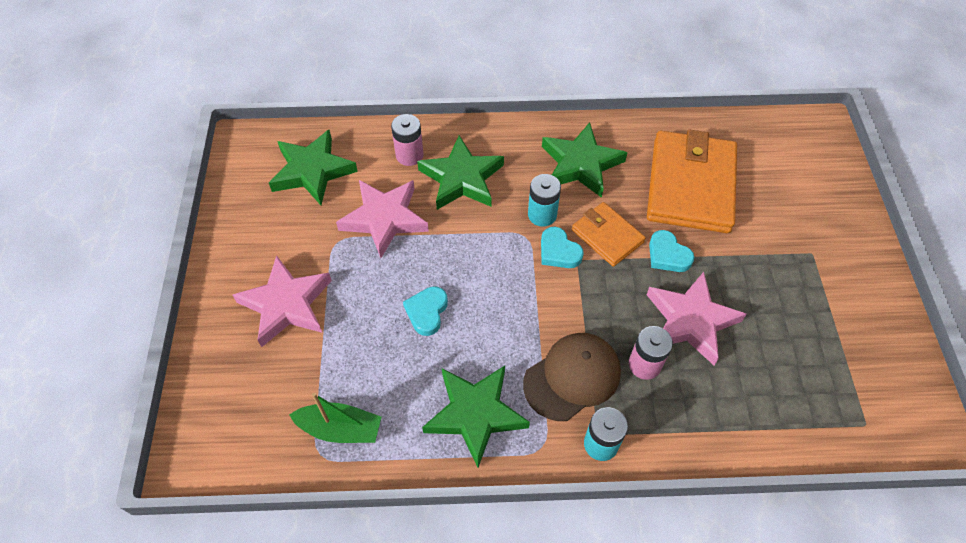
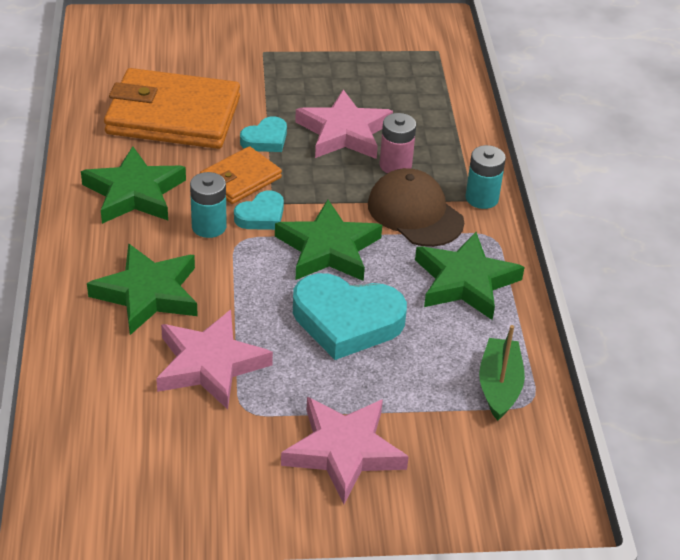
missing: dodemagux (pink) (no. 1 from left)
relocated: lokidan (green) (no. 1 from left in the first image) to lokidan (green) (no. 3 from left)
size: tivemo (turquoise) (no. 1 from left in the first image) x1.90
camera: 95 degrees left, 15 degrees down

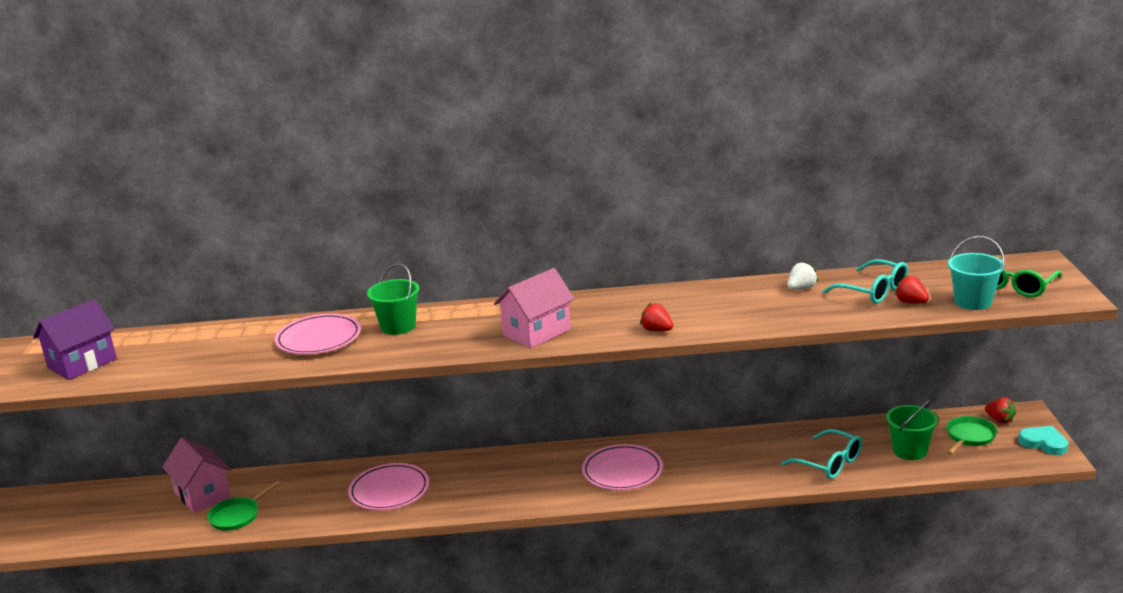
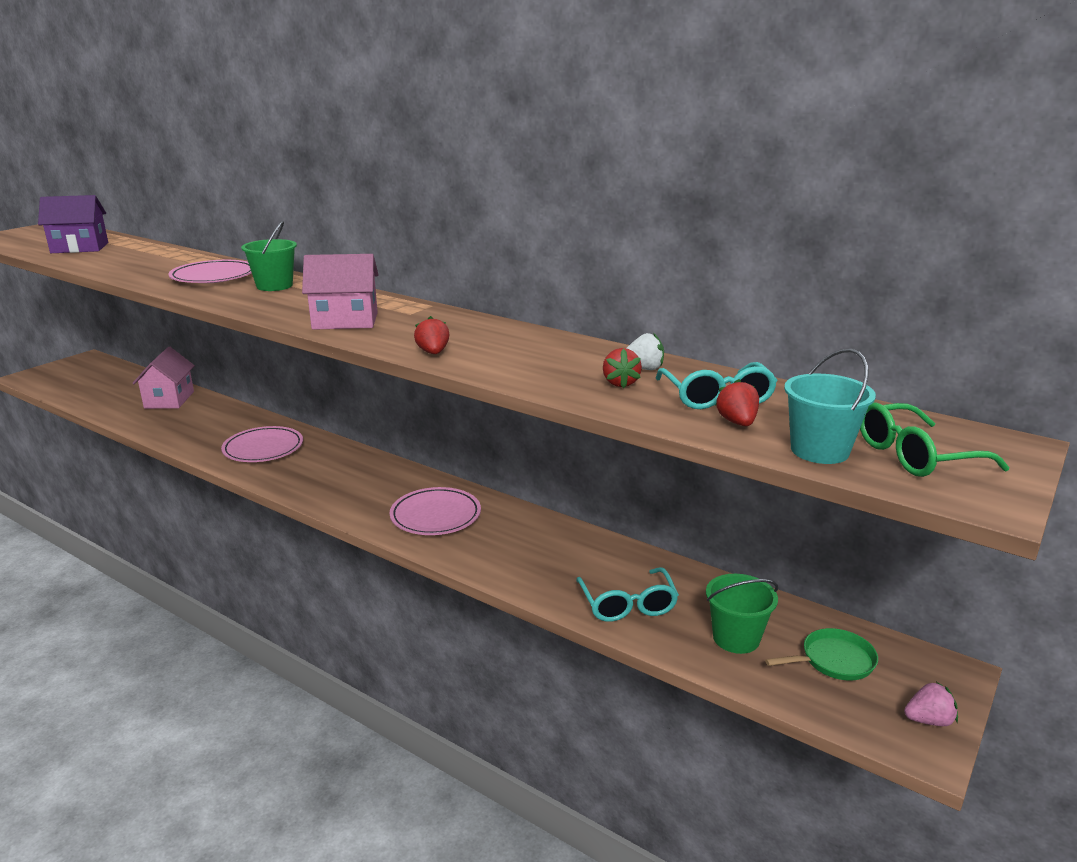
missing: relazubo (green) (no. 1 from left)
relocated: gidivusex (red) (no. 3 from left in the first image) to gidivusex (red) (no. 2 from left)
exchanged: tivemo (turquoise) to gidivusex (pink)
camera: 35 degrees right, 0 degrees up

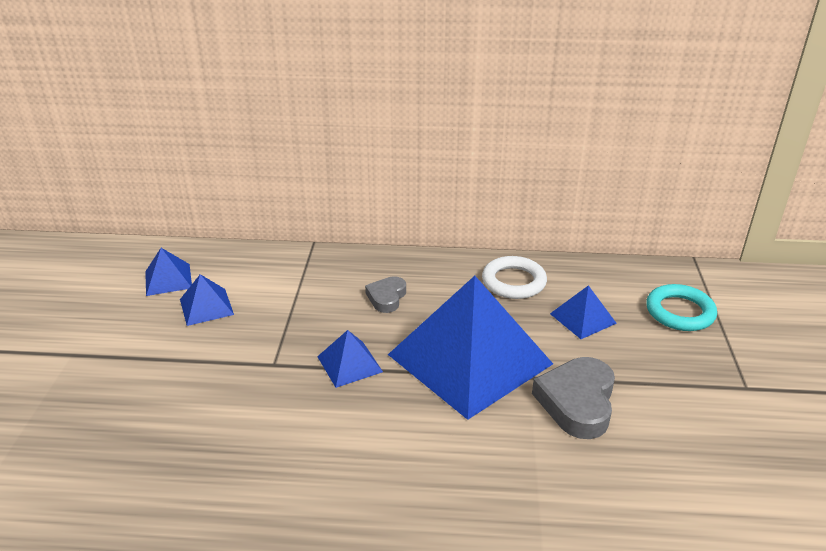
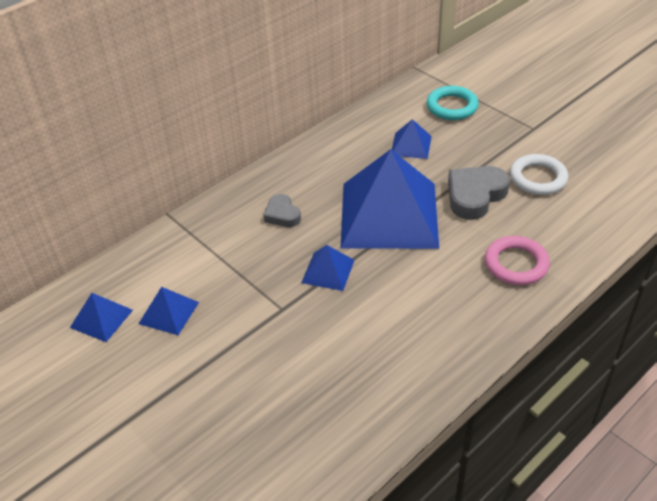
appeared: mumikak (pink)
relocated: mumikak (white)
spun: tivemo (grey) (no. 2 from left) 75 degrees clockwise
camera: 45 degrees left, 10 degrees up

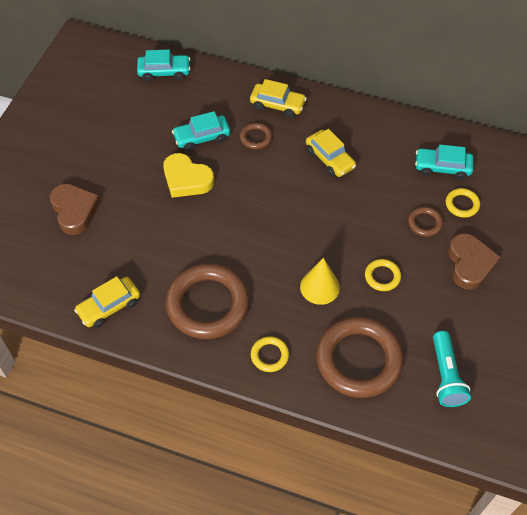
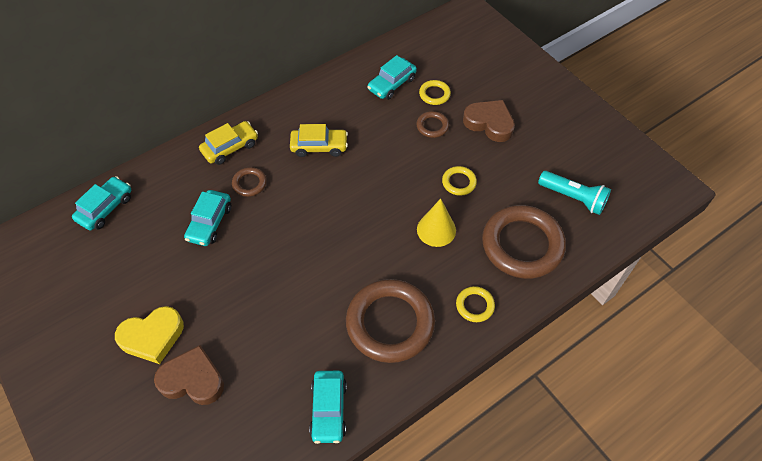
relocated: tivemo (yellow)
colour: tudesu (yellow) (no. 1 from left) to tudesu (turquoise) (no. 3 from left)
camera: 55 degrees left, 0 degrees up

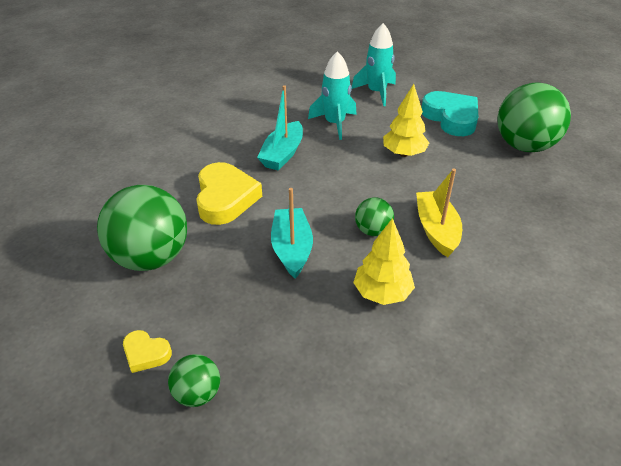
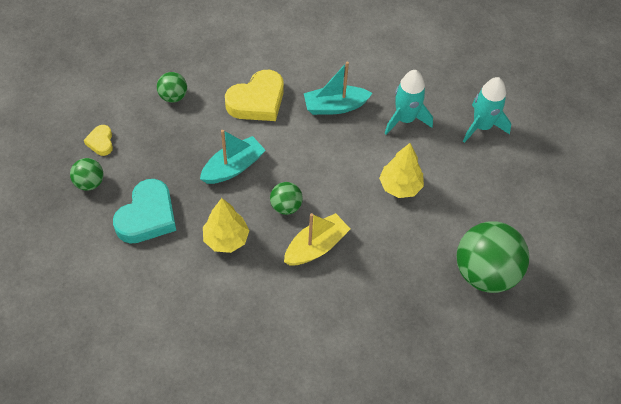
relocated: tivemo (turquoise)
size: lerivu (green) (no. 1 from left in the first image) x0.49
camera: 55 degrees right, 15 degrees up

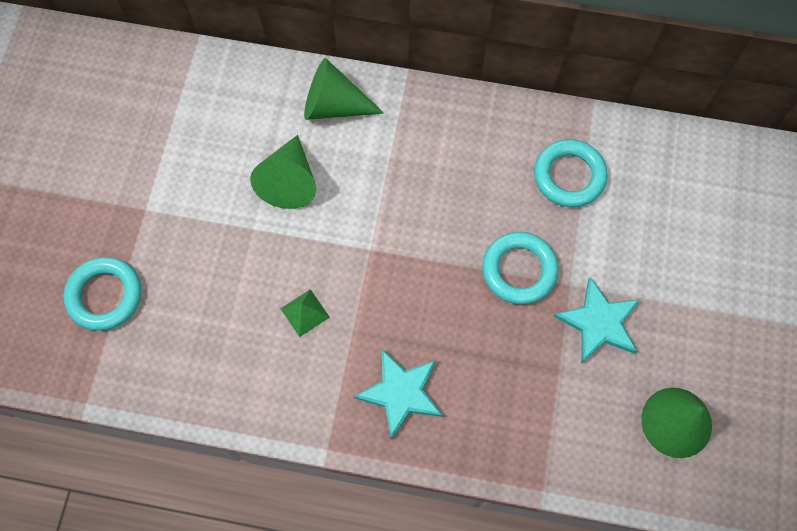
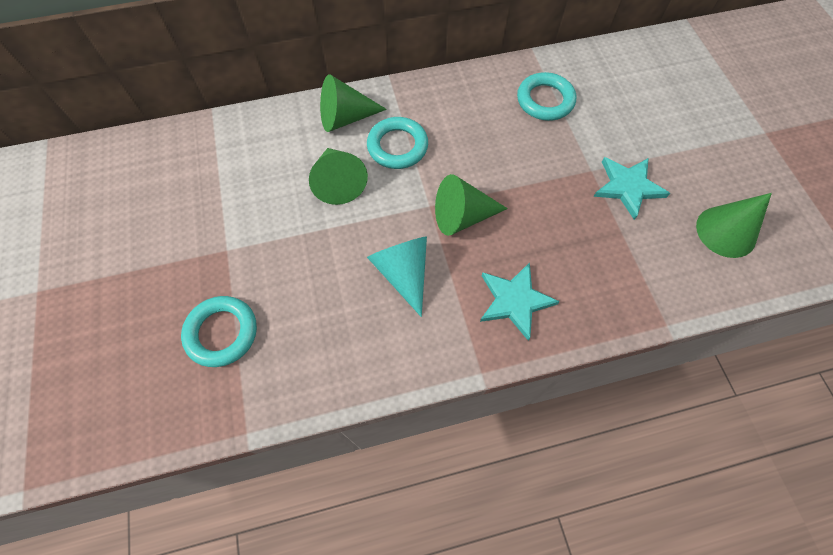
appeared: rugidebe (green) (no. 3 from left)
relocated: mumikak (turquoise) (no. 2 from left)
exchanged: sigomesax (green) to rugidebe (turquoise)
camera: 25 degrees left, 5 degrees down

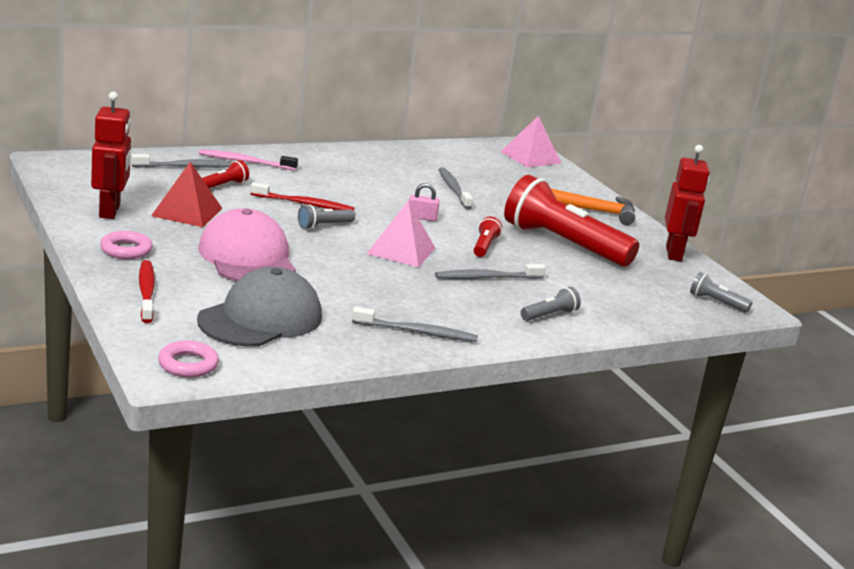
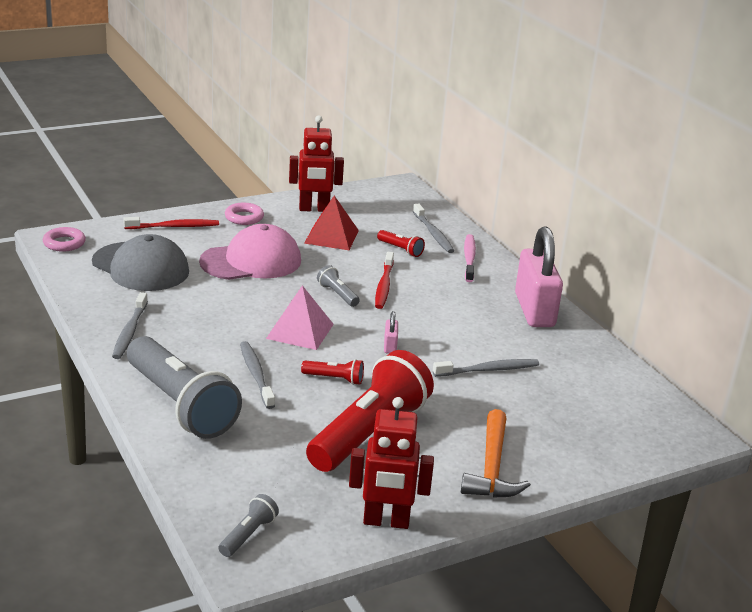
missing: sigomesax (pink) (no. 2 from left)
appeared: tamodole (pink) (no. 2 from left)
size: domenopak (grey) (no. 2 from left in the first image) x2.40
camera: 90 degrees right, 5 degrees up

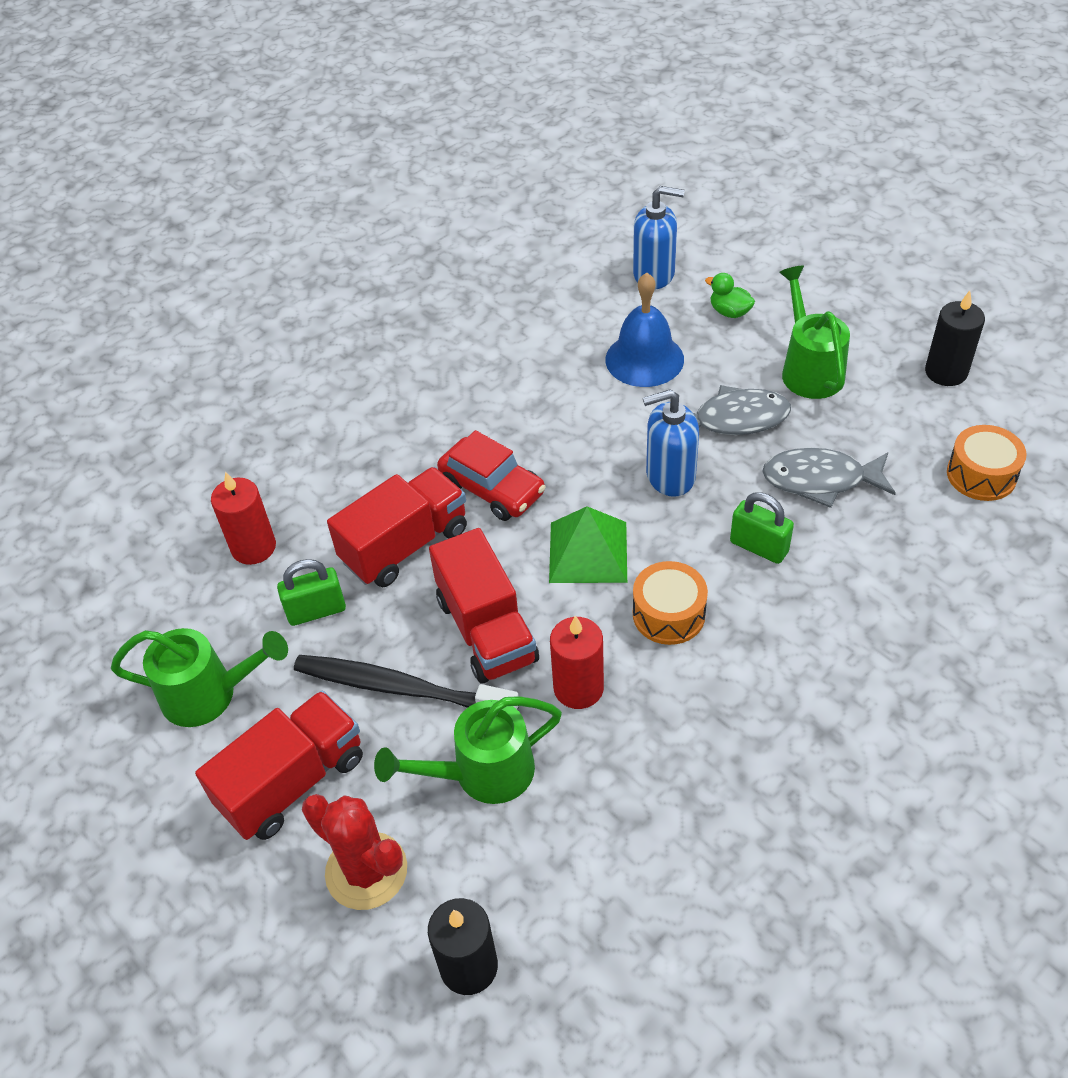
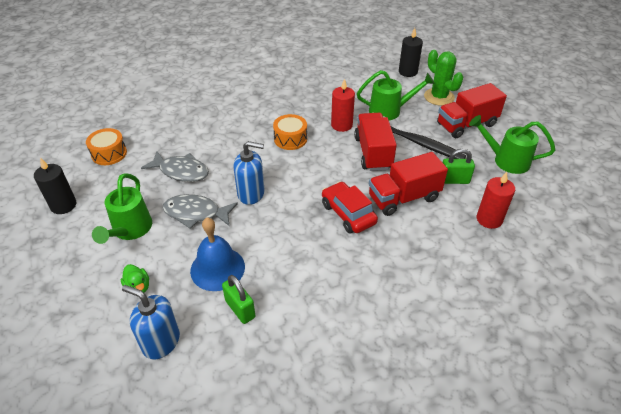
missing: sigomesax (green)
relocated: tamodole (green) (no. 2 from left in the first image) to tamodole (green) (no. 1 from left)
colour: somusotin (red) to somusotin (green)
camera: 165 degrees left, 5 degrees down

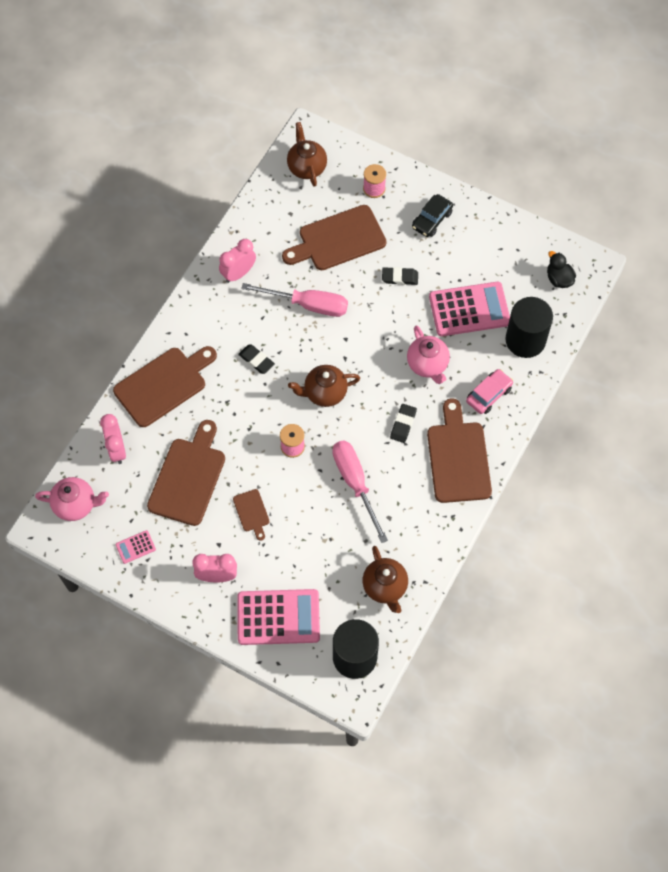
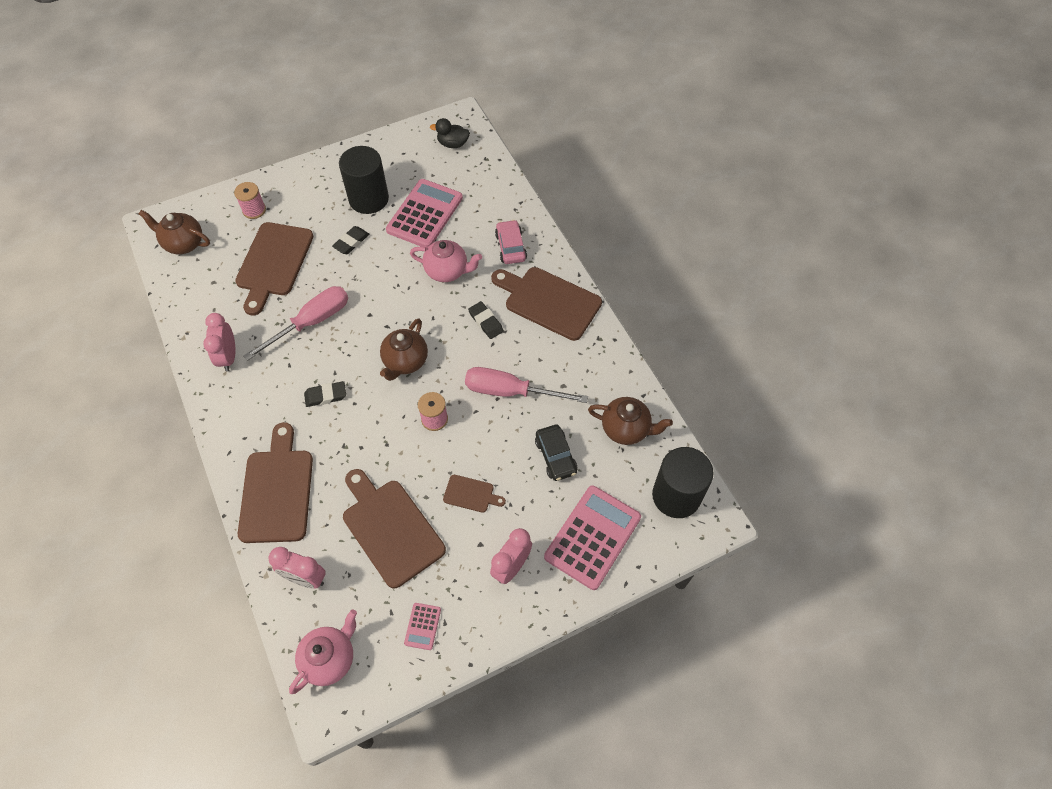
relocated: tudesu (black); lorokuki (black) (no. 2 from left in the first image) to lorokuki (black) (no. 1 from left)
camera: 55 degrees left, 5 degrees down

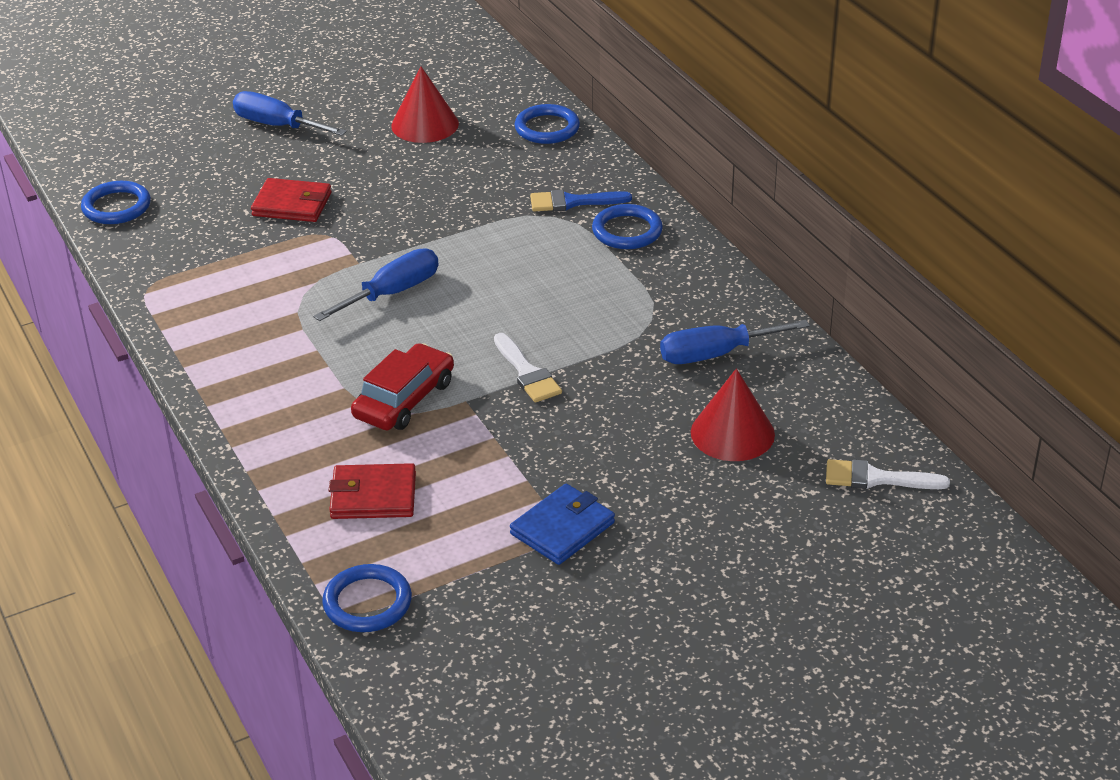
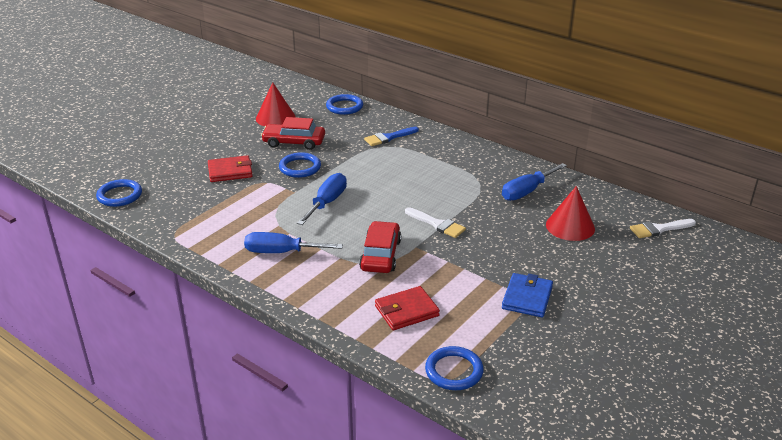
appeared: tudesu (red) (no. 1 from left)
relocated: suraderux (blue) (no. 1 from left); mumikak (blue) (no. 4 from left in the first image) to mumikak (blue) (no. 2 from left)
camera: 25 degrees left, 5 degrees down

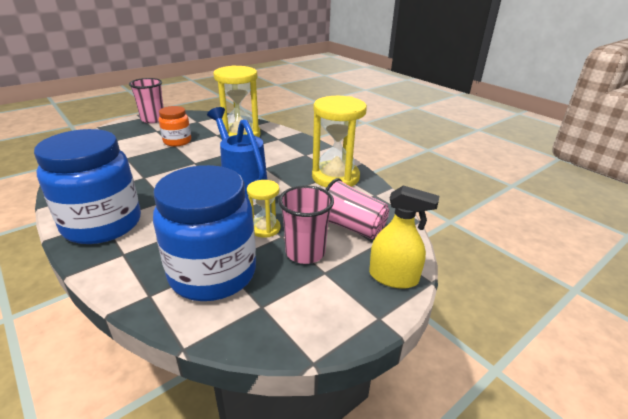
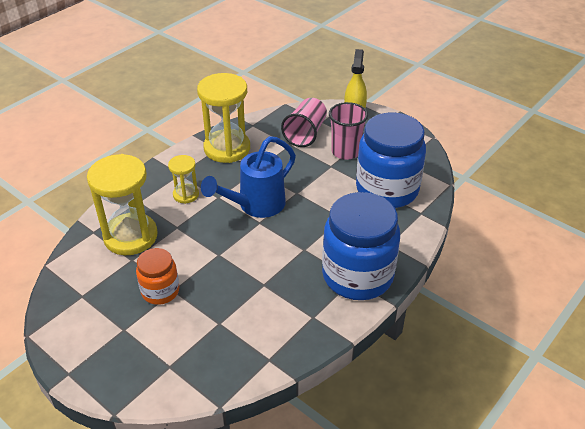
missing: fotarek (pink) (no. 1 from left)
relocated: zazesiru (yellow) (no. 2 from left)
camera: 100 degrees left, 10 degrees up

